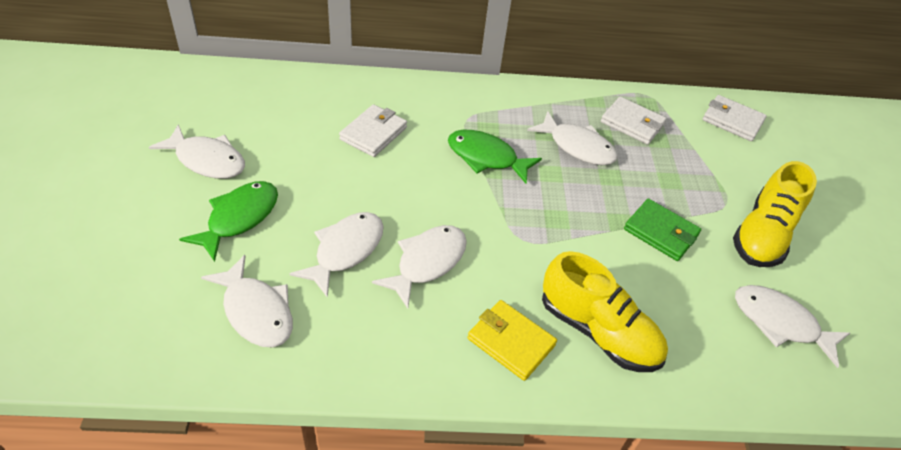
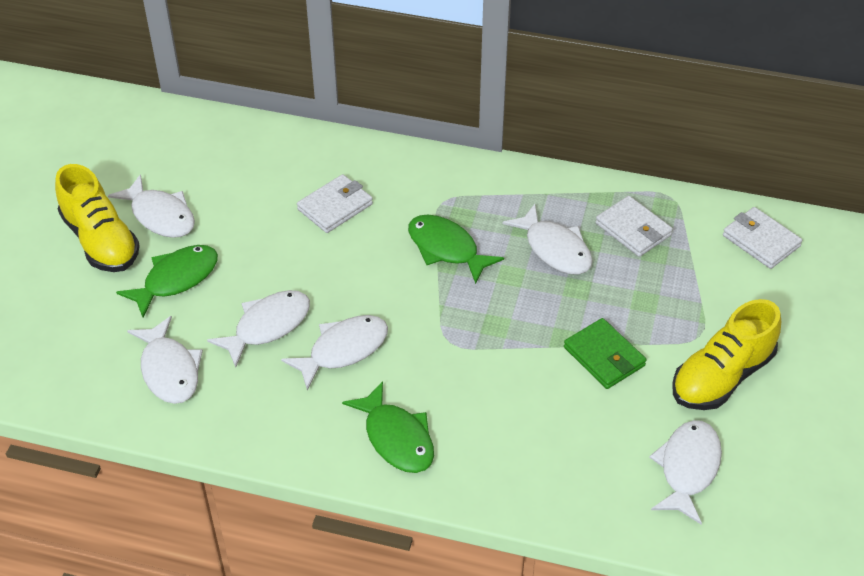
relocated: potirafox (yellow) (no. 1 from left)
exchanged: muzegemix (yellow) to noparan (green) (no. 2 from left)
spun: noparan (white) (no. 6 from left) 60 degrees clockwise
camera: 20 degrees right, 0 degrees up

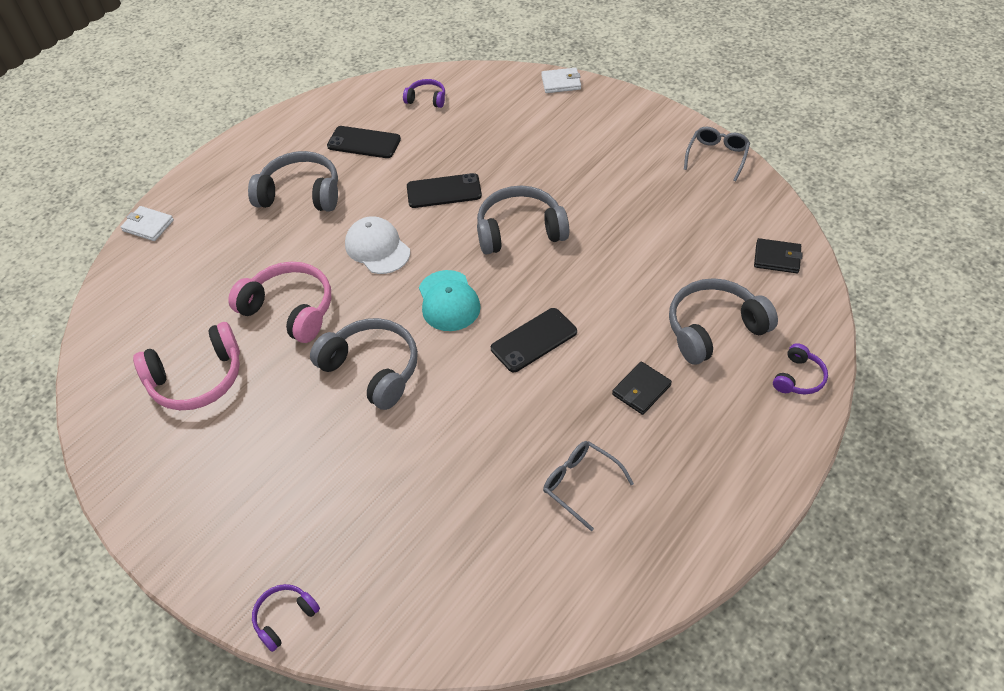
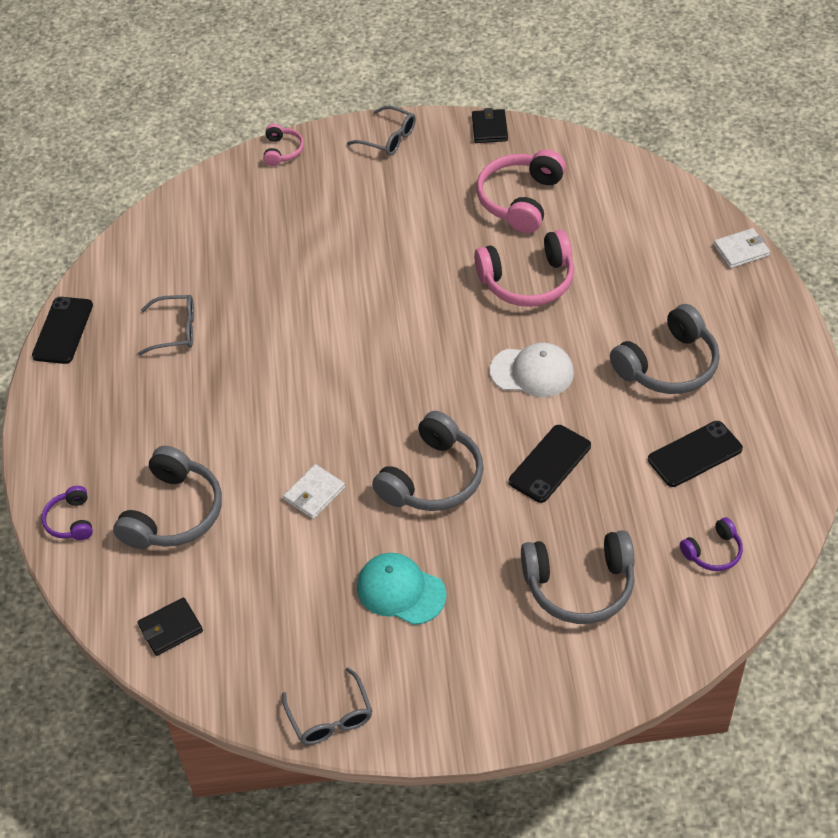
appeared: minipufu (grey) (no. 3 from left)
relocated: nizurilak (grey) (no. 2 from left in the first image) to nizurilak (grey) (no. 3 from left); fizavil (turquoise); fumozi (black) (no. 3 from left in the first image) to fumozi (black) (no. 1 from left); muzegemix (white) (no. 2 from left in the first image) to muzegemix (white) (no. 1 from left); muzegemix (black) (no. 1 from left in the first image) to muzegemix (black) (no. 2 from left)
colour: nizurilak (purple) (no. 1 from left) to nizurilak (pink) (no. 1 from left)
camera: 135 degrees right, 0 degrees up

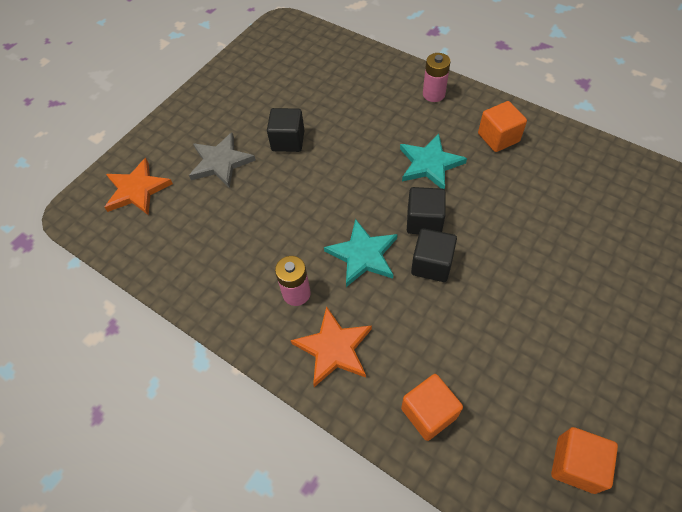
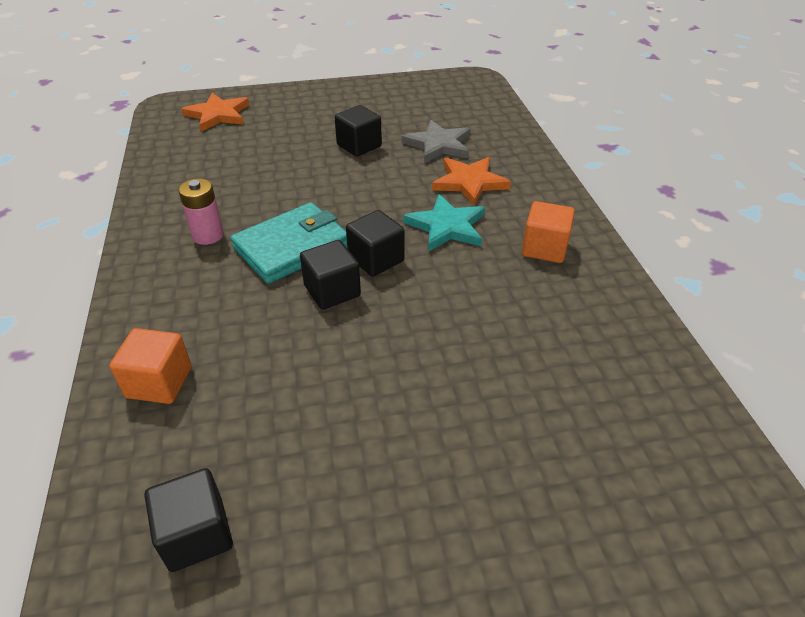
missing: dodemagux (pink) (no. 2 from left)
relocated: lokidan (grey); lokidan (orange) (no. 2 from left)
exchanged: lokidan (turquoise) (no. 1 from left) to muzegemix (turquoise)
colour: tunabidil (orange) (no. 3 from left) to tunabidil (black) (no. 1 from left)
camera: 40 degrees right, 15 degrees down

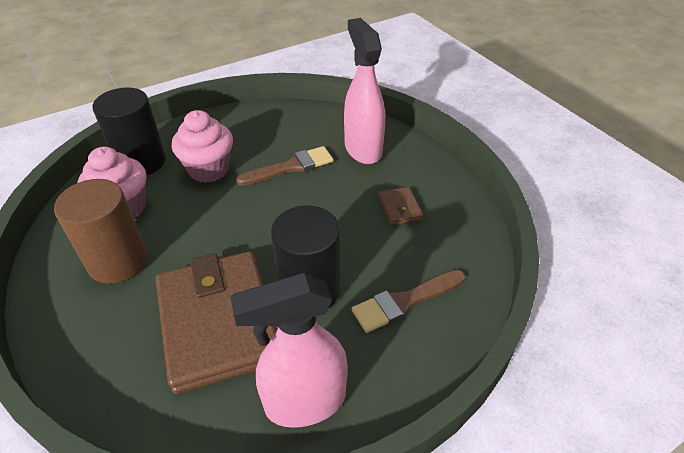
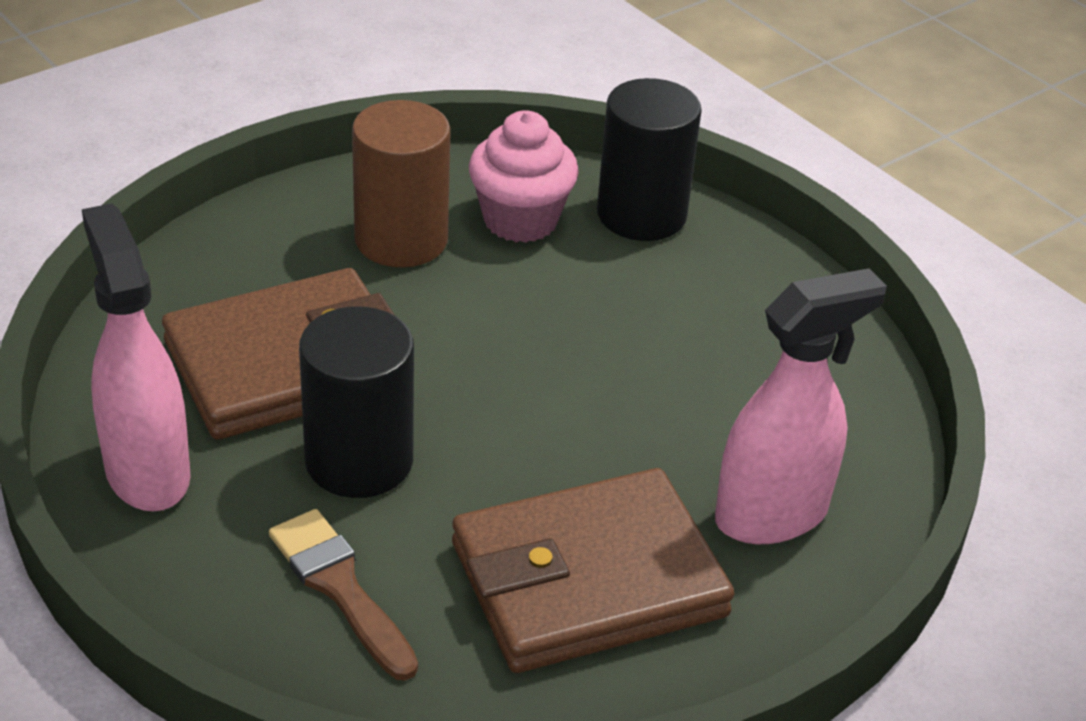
missing: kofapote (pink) (no. 2 from left); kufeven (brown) (no. 1 from left)
size: muzegemix (brown) (no. 2 from left) x2.49
camera: 80 degrees right, 5 degrees down

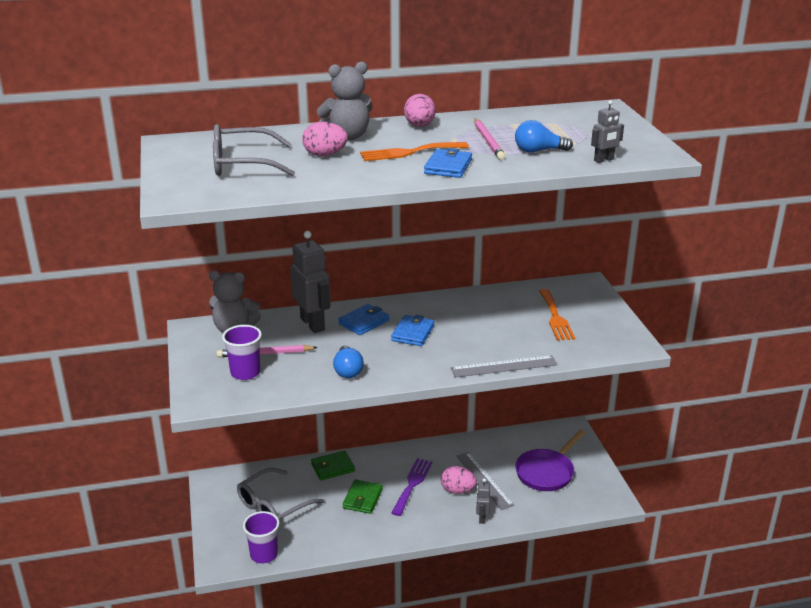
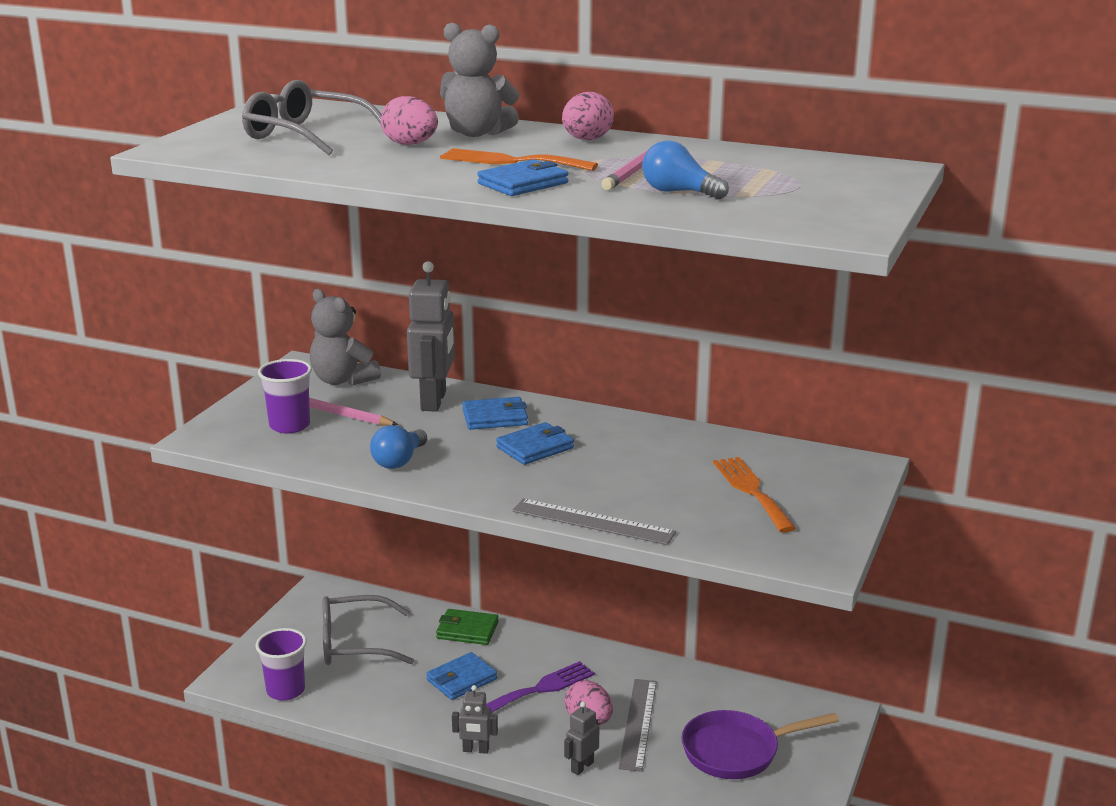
relocated: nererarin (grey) (no. 3 from left in the first image) to nererarin (grey) (no. 2 from left)
colour: muzegemix (green) (no. 2 from left) to muzegemix (blue) (no. 1 from left)
spun: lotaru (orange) (no. 2 from left) 135 degrees clockwise
camera: 35 degrees right, 5 degrees down

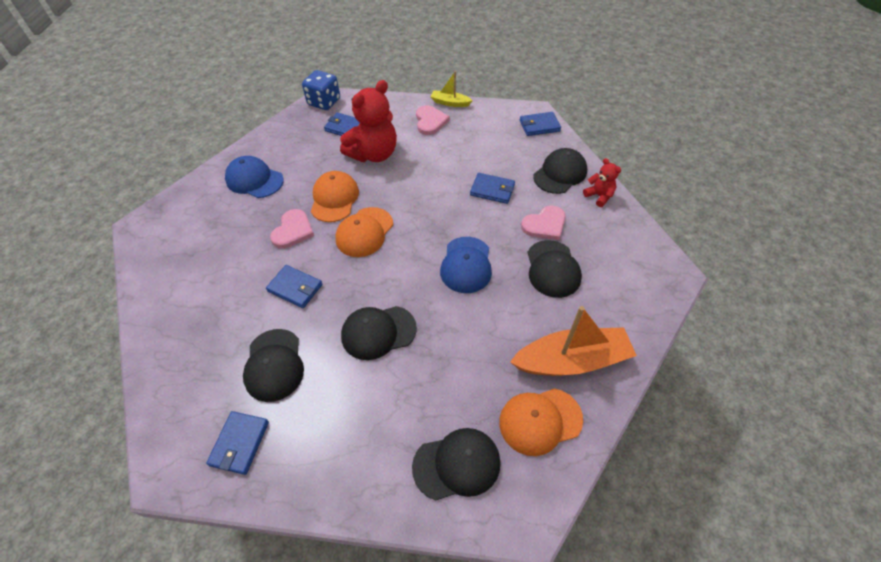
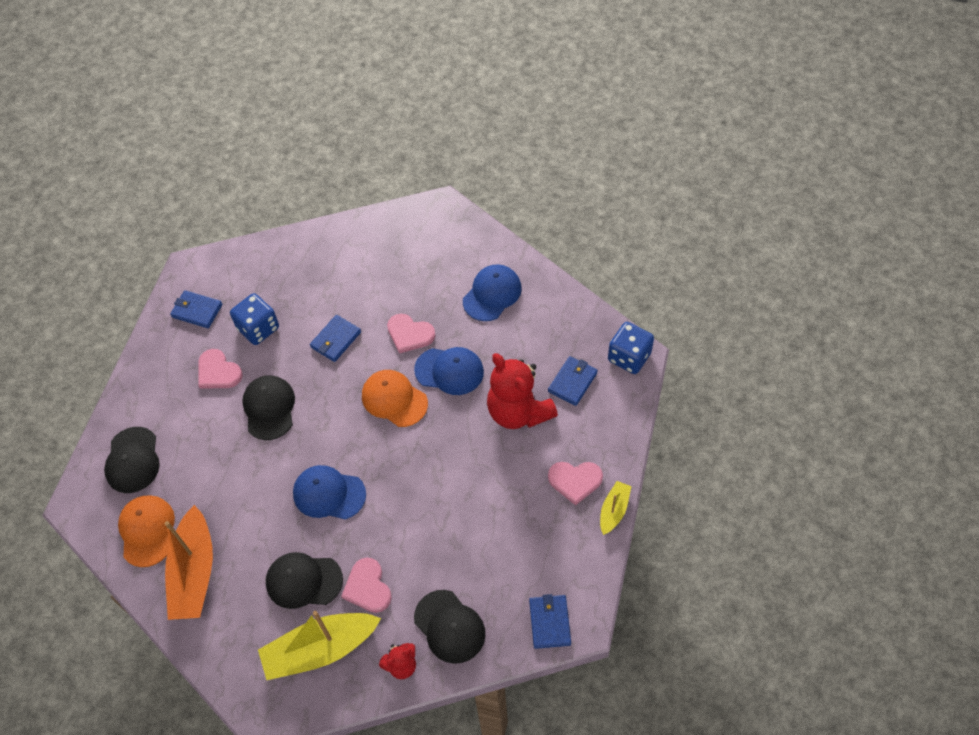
missing: muzegemix (blue) (no. 4 from left)
appeared: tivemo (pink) (no. 1 from left); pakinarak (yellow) (no. 1 from left)
exchanged: fizavil (black) (no. 1 from left) to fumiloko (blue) (no. 1 from left)
colour: fizavil (orange) (no. 1 from left) to fizavil (blue) (no. 2 from left)
camera: 100 degrees right, 5 degrees up

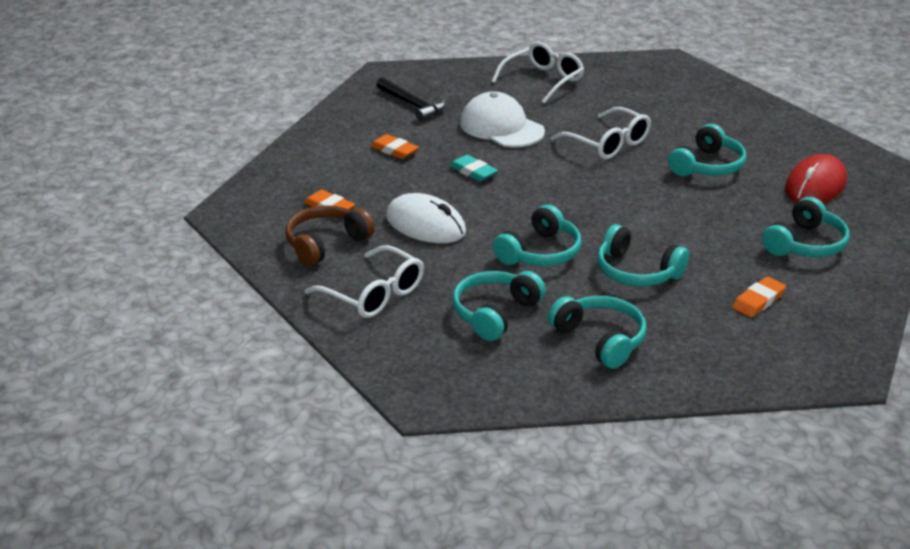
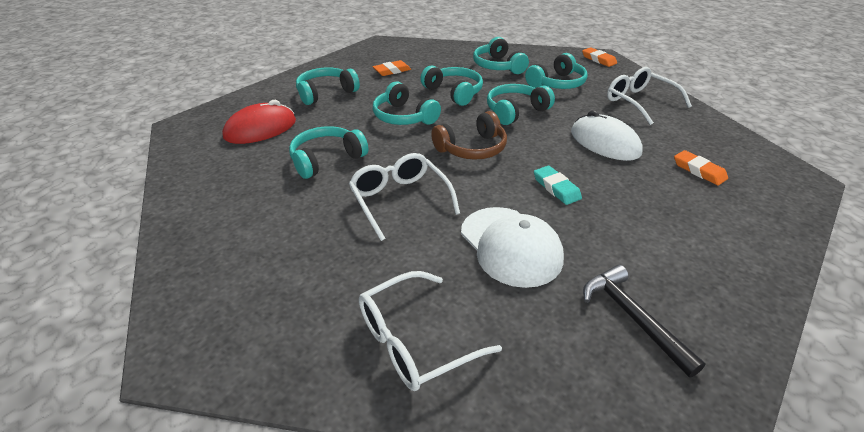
appeared: nizurilak (turquoise) (no. 3 from left)
relocated: nizurilak (brown); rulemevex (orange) (no. 2 from left)
camera: 165 degrees left, 5 degrees up

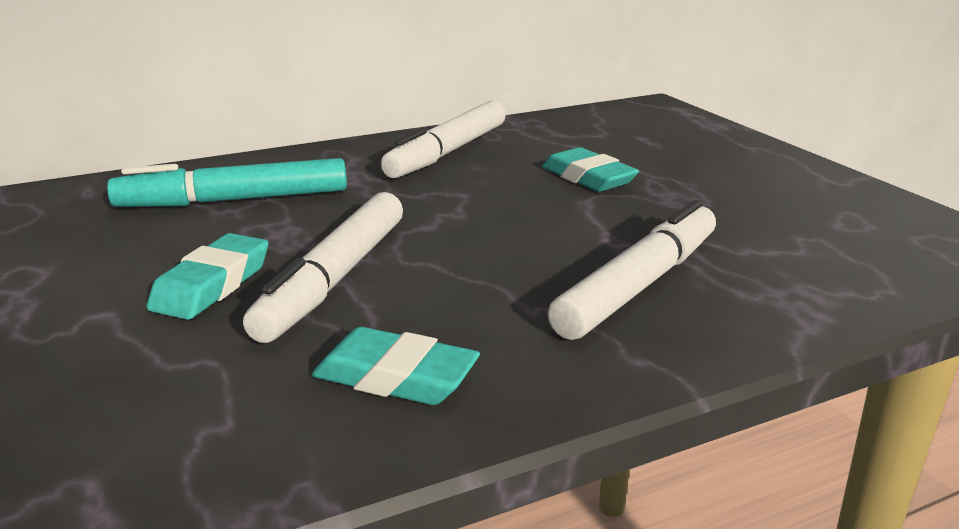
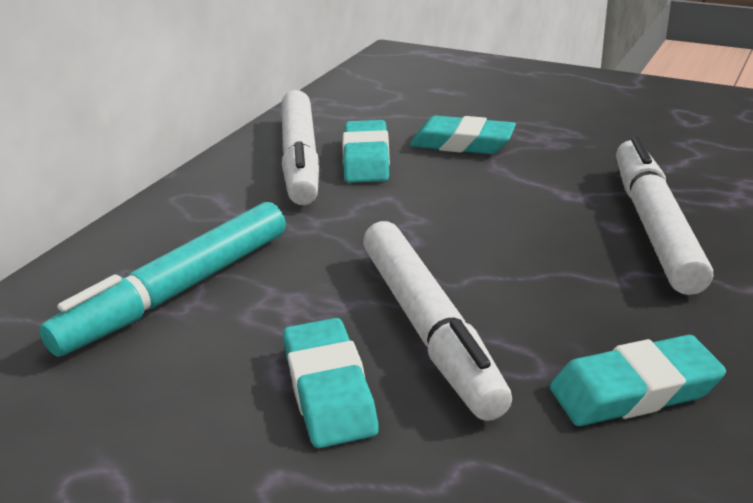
appeared: rulemevex (turquoise) (no. 2 from left)
camera: 35 degrees left, 5 degrees up

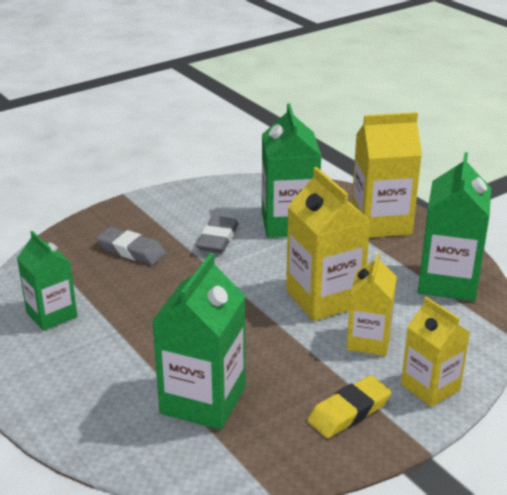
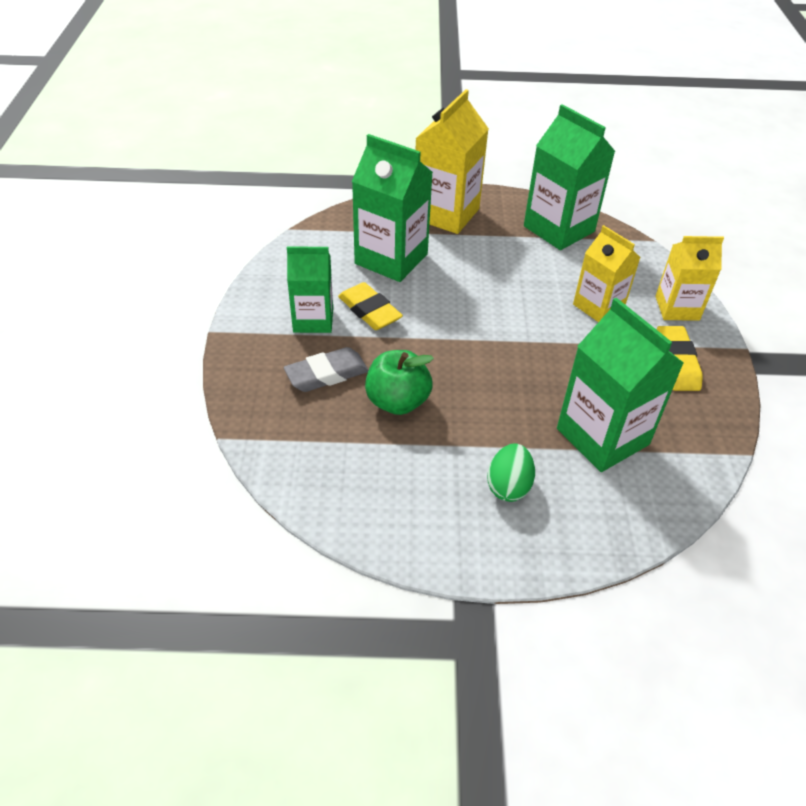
missing: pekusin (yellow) (no. 1 from left)
appeared: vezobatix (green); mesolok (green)
relocated: pekusin (green) (no. 1 from left)
colour: rulemevex (grey) (no. 2 from left) to rulemevex (yellow) (no. 1 from left)
camera: 55 degrees left, 15 degrees up

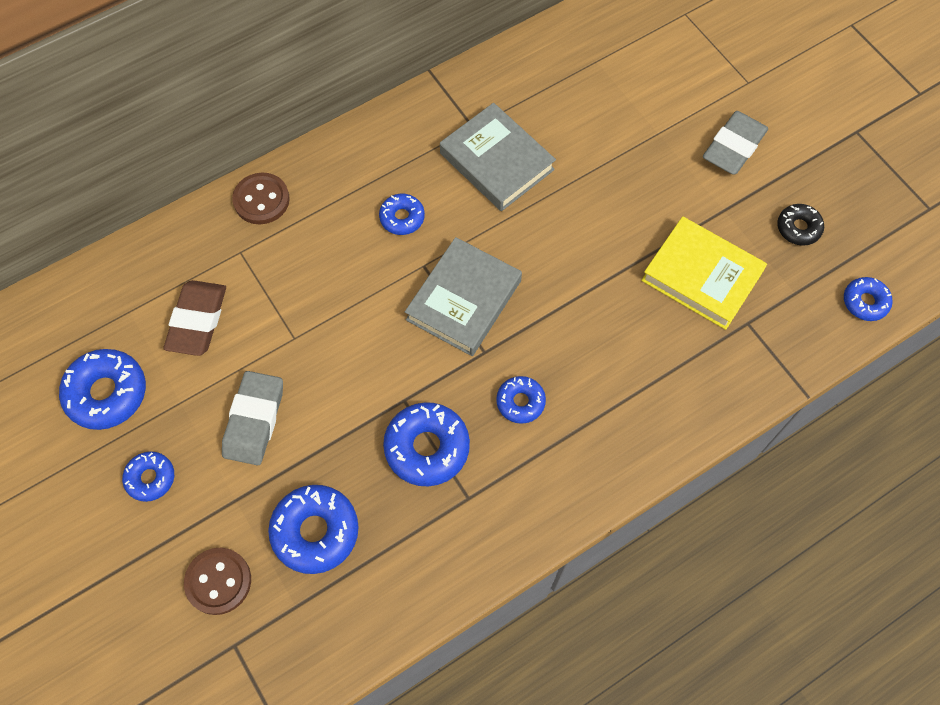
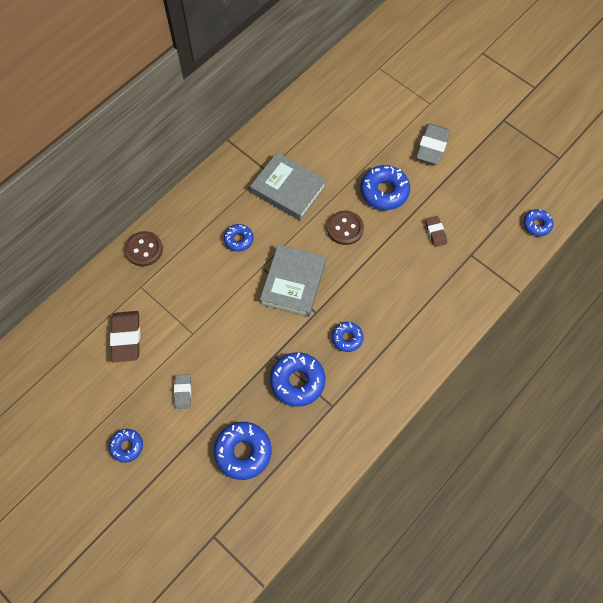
missing: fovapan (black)
relocated: fovapan (blue) (no. 1 from left in the first image) to fovapan (blue) (no. 6 from left); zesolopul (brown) (no. 1 from left in the first image) to zesolopul (brown) (no. 2 from left)
exchanged: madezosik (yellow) to rulemevex (brown) (no. 2 from left)
size: rulemevex (grey) (no. 1 from left) x0.57
camera: 15 degrees left, 0 degrees up

